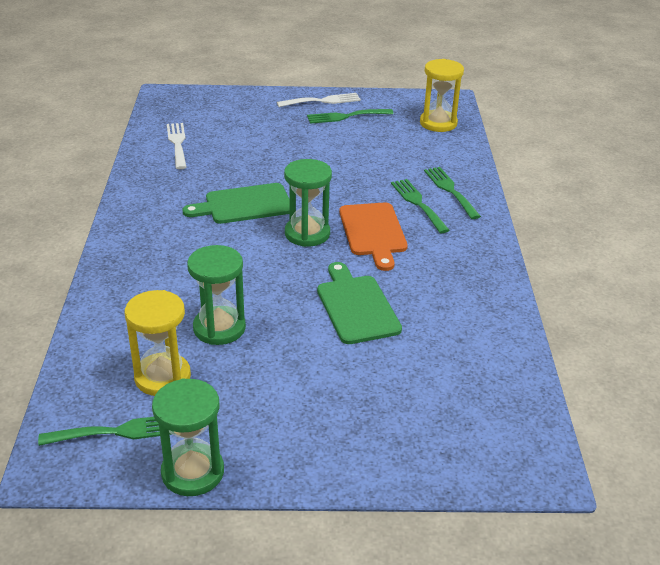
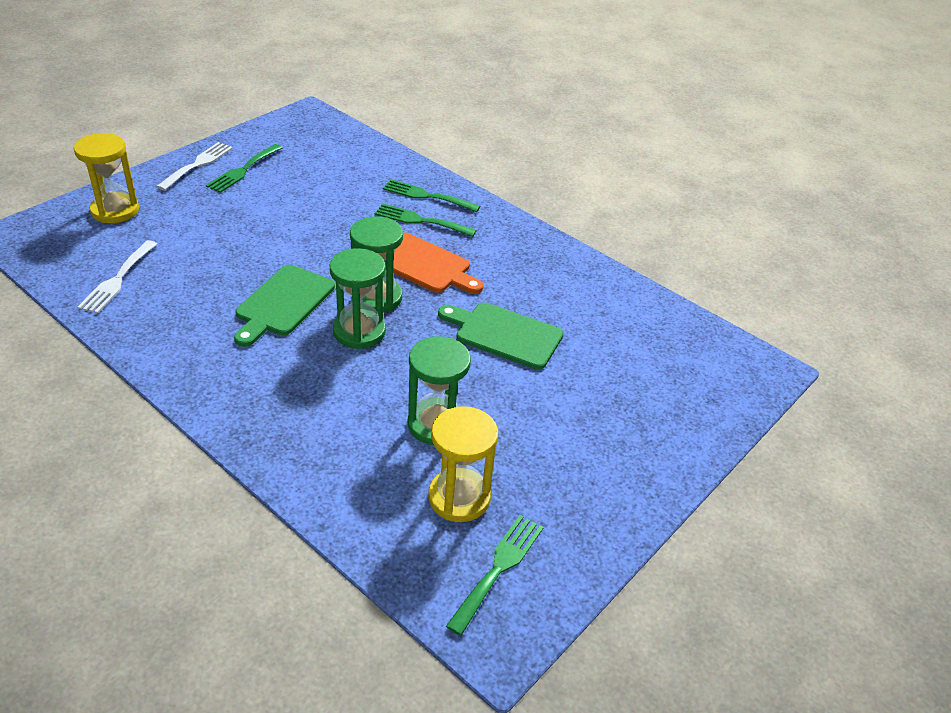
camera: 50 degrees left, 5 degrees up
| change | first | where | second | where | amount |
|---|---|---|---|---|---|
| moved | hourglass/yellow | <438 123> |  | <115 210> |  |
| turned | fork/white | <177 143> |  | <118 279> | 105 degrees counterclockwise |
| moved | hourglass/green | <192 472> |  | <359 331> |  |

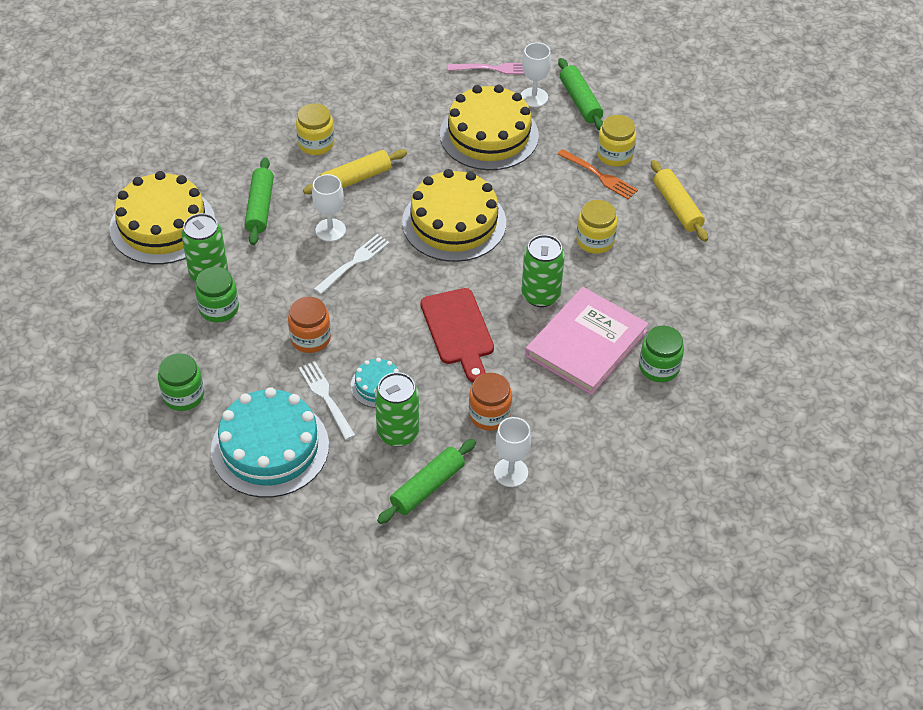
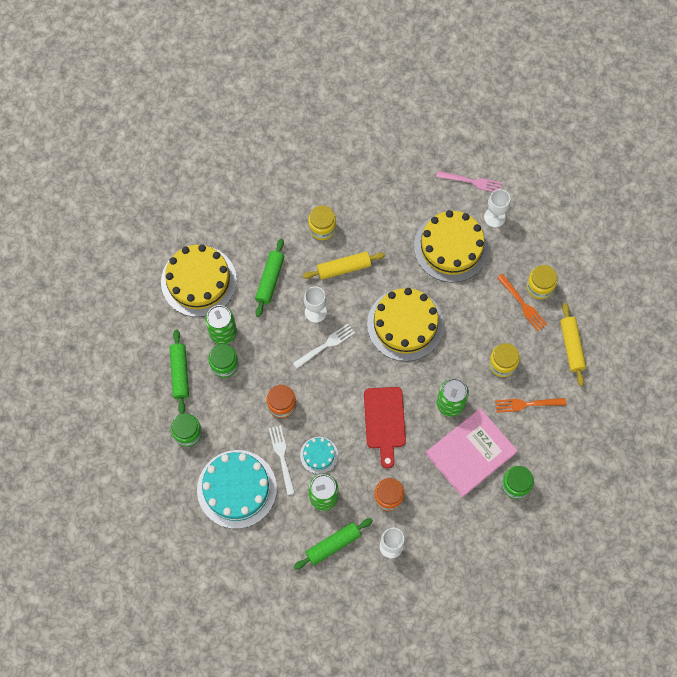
camera: 15 degrees right, 20 degrees up
| change | first | where | second | where | amount |
|---|---|---|---|---|---|
| moved | rolling pin/green | <580 101> |  | <180 373> |  |
| added |  |  | fork/orange | <527 404> |  |

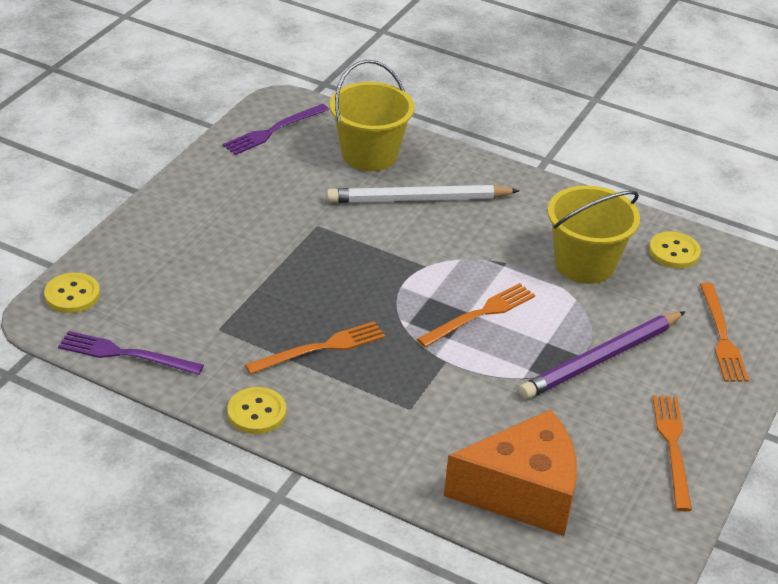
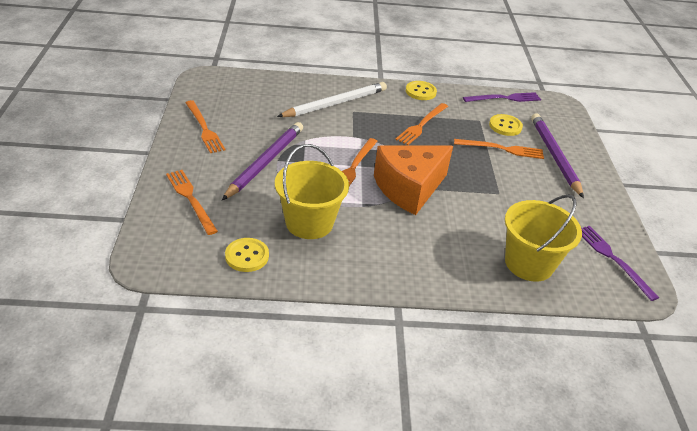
camera: 150 degrees right, 0 degrees up
| change | first | where | second | where | amount |
|---|---|---|---|---|---|
| turned | fork/purple | <273 131> |  | <613 259> | 45 degrees counterclockwise |
| moved | pencil/white | <418 199> |  | <335 103> |  |
| moved | button/yellow | <72 295> |  | <505 126> |  |
| moved | cheese/orange | <522 492> |  | <409 189> |  |
| added |  |  | pencil/purple | <554 156> |  |
| added |  |  | fork/orange | <502 149> |  |

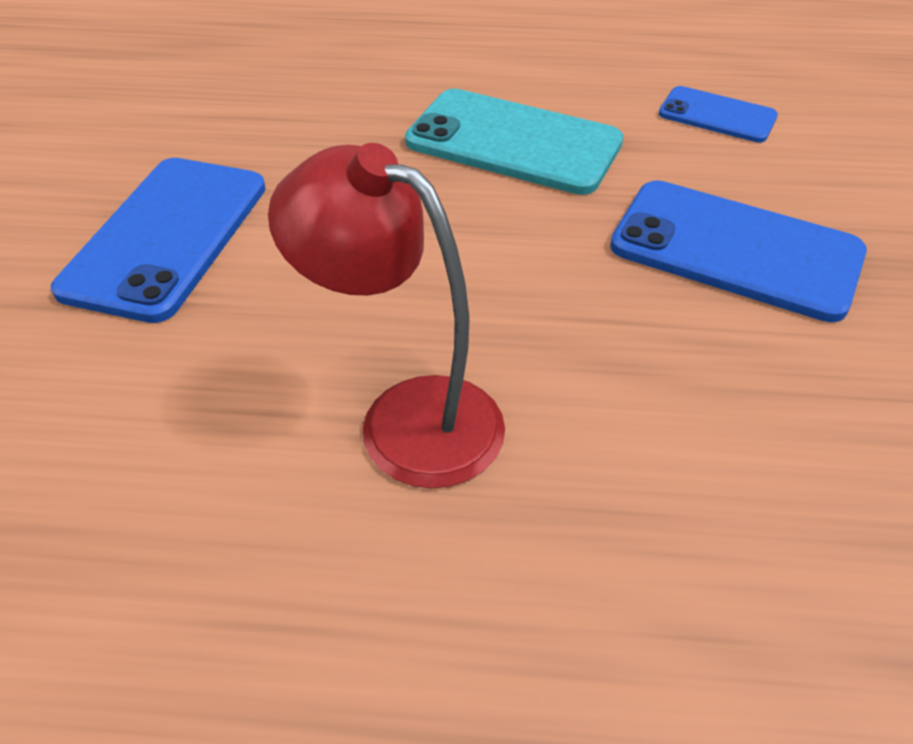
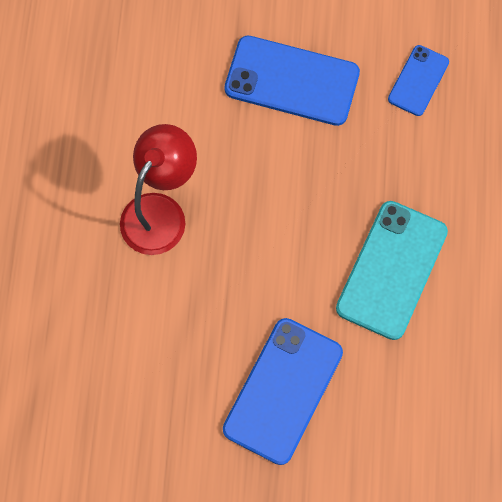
camera: 90 degrees right, 25 degrees up
| change | first | where | second | where | amount |
|---|---|---|---|---|---|
| moved | phone/blue | <717 115> |  | <418 80> |  |

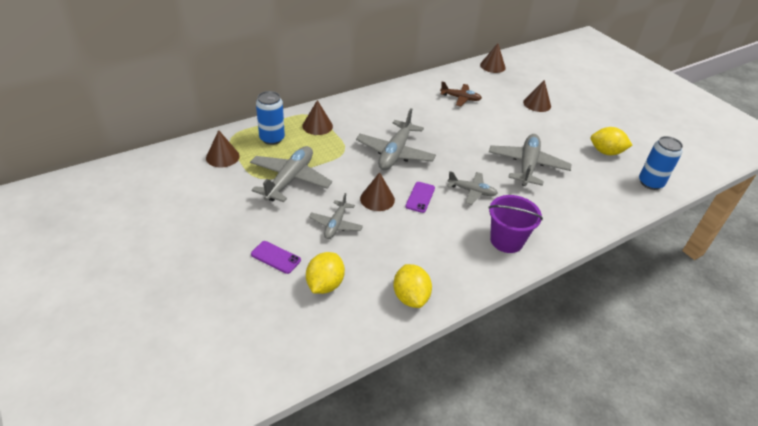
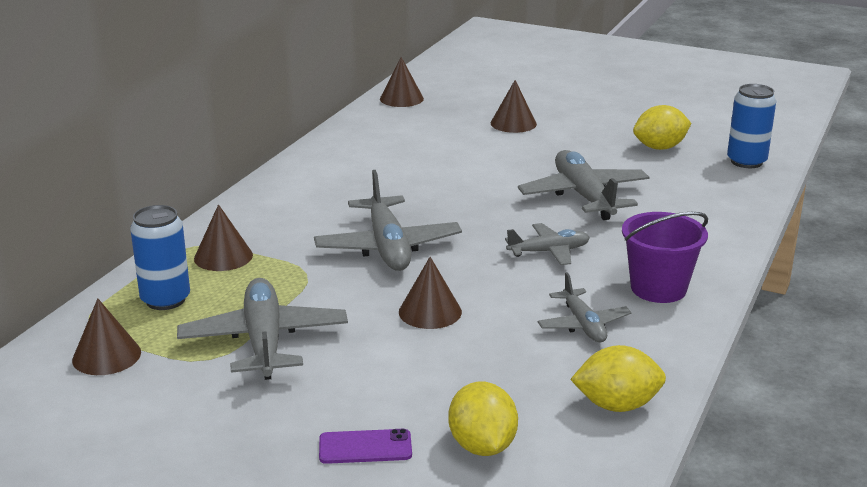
camera: 30 degrees left, 15 degrees down
| change | first | where | second | where | amount |
|---|---|---|---|---|---|
| removed | plane/brown | <460 98> |  |  |  |
| removed | phone/purple | <420 197> |  |  |  |
| moved | plane/grey | <335 224> |  | <583 325> |  |
| turned | lemon/yellow | <410 297> |  | <617 405> | 45 degrees counterclockwise |

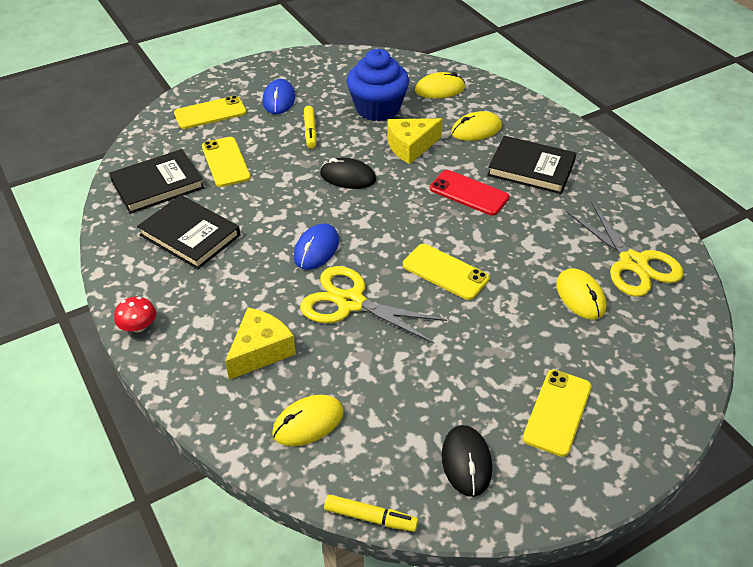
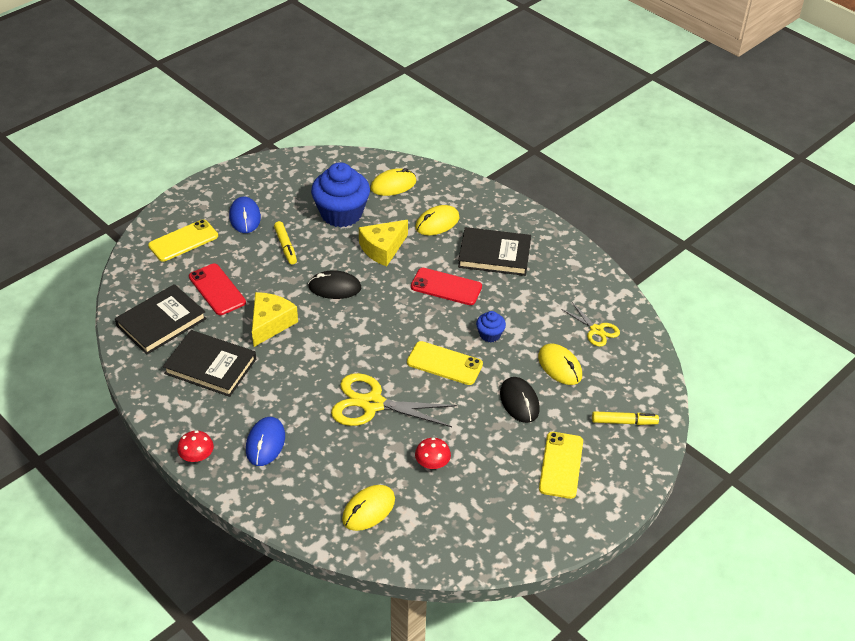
camera: 15 degrees left, 0 degrees up
| change | first | where | second | where | amount |
|---|---|---|---|---|---|
| recoloured | phone/yellow | <225 162> | phone/red | <217 290> |  |
| resized | scissors/yellow | <633 263> |  | <596 330> | x0.56 |
| moved | mouse/blue | <316 249> |  | <265 443> |  |
| moved | cheese/yellow | <260 351> |  | <270 324> |  |
| moved | mouse/black | <466 462> |  | <519 401> |  |
| moved | marker/yellow | <370 517> |  | <624 422> |  |
| added |  |  | cupcake/blue | <490 334> |  |
| added |  |  | mushroom/red | <432 463> |  |

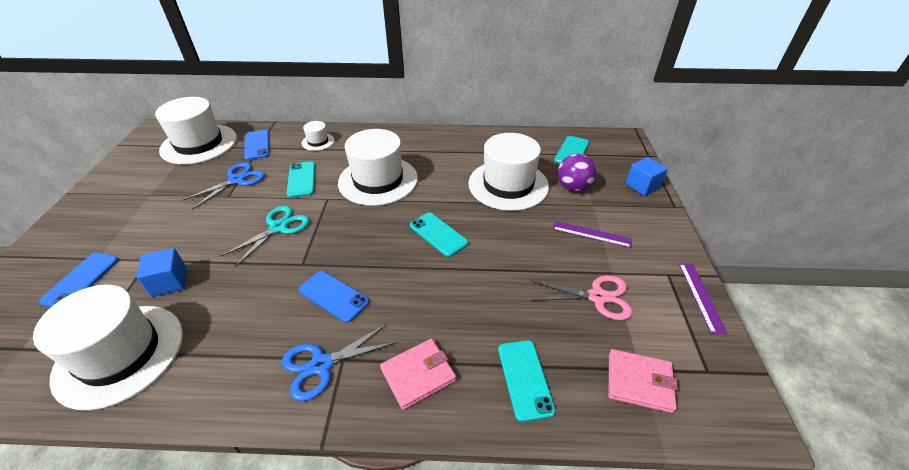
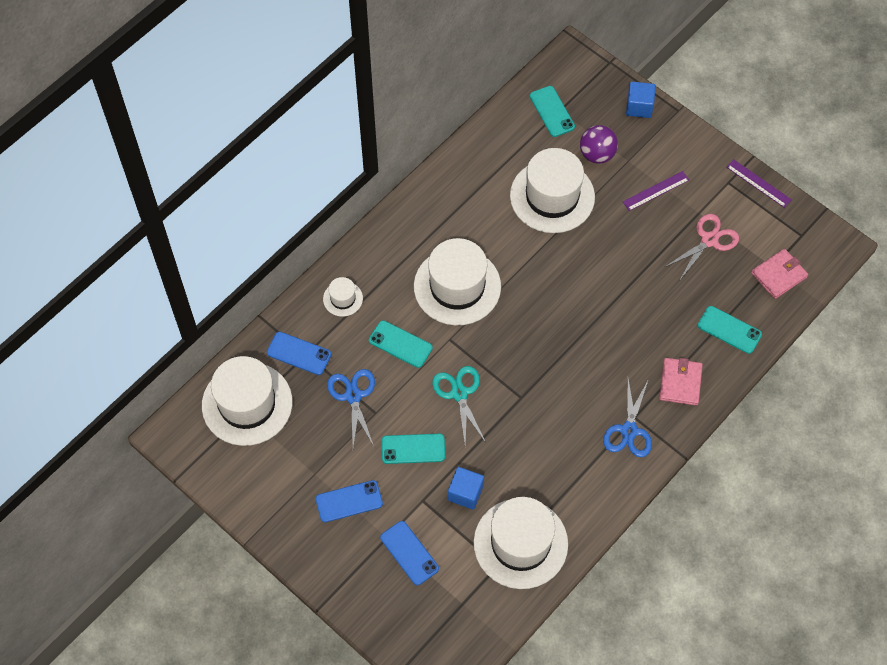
camera: 50 degrees left, 20 degrees up
| change | first | where | second | where | amount |
|---|---|---|---|---|---|
| moved | phone/turquoise | <438 234> |  | <413 449> |  |
| moved | phone/blue | <334 296> |  | <349 501> |  |

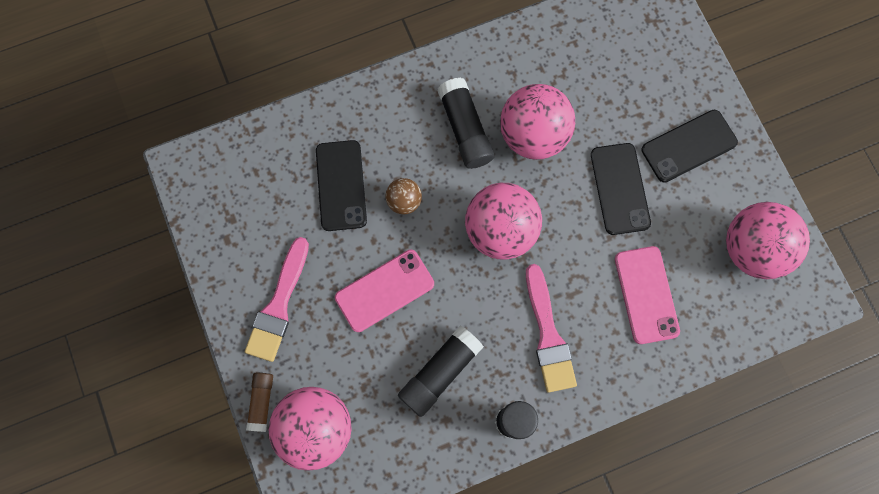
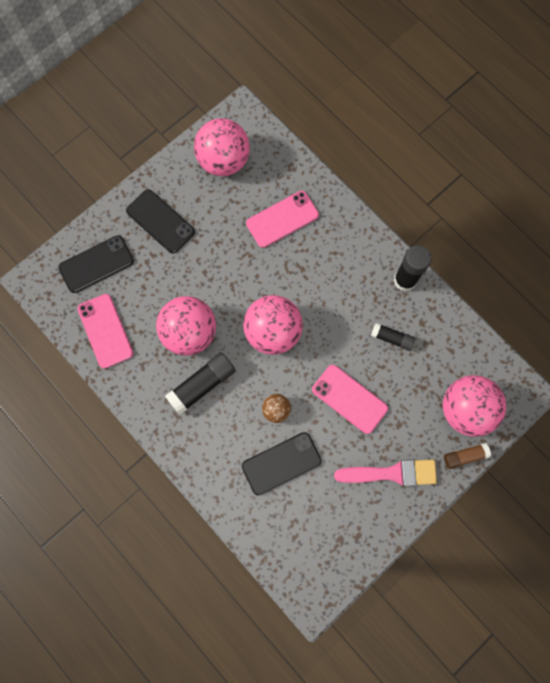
camera: 110 degrees left, 0 degrees up
| change | first | where | second | where | amount |
|---|---|---|---|---|---|
| moved | phone/black | <619 189> |  | <96 264> |  |
| removed | brush/pink | <548 335> |  |  |  |
| resized | glue stick/black | <440 372> |  | <392 338> | x0.60 |
| added |  |  | phone/pink | <105 331> |  |

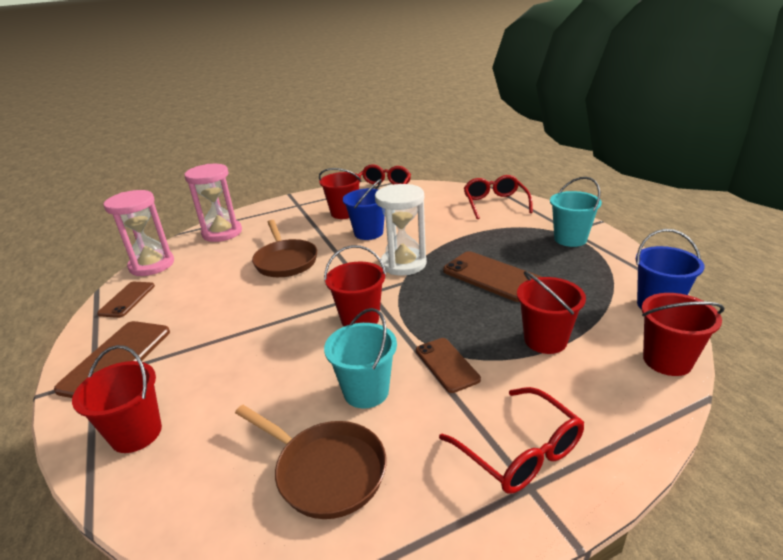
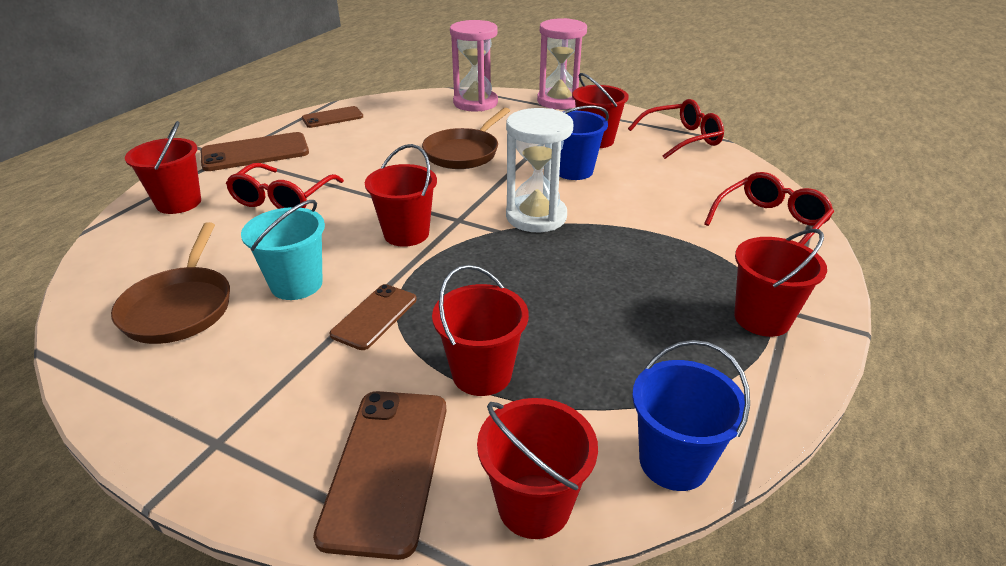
camera: 50 degrees right, 5 degrees up
| change | first | where | second | where | amount |
|---|---|---|---|---|---|
| recoloured | bucket/turquoise | <570 239> | bucket/red | <762 318> |  |
| moved | hourglass/pink | <152 265> |  | <559 101> |  |
| moved | phone/brown | <492 276> |  | <387 468> |  |
| moved | glasses/red | <519 451> |  | <283 198> |  |

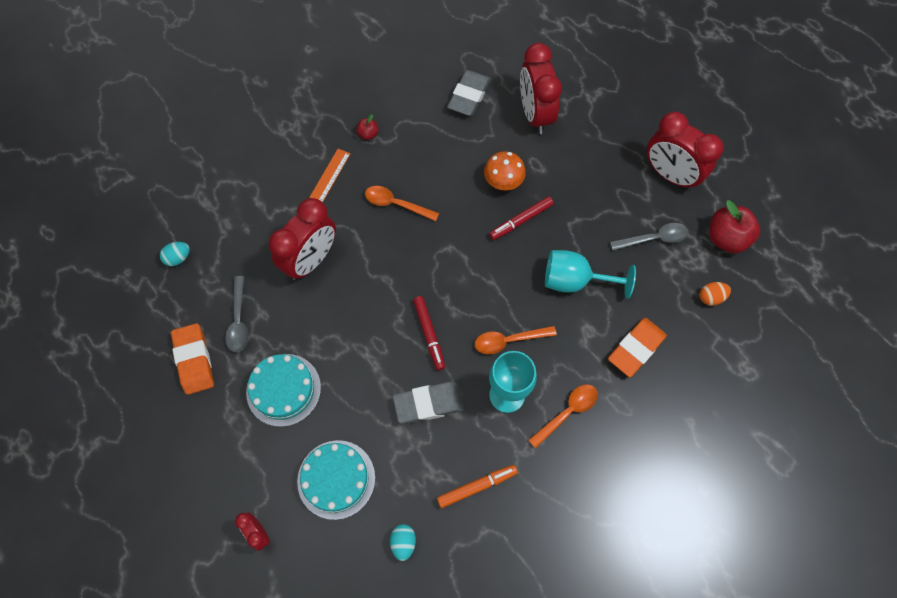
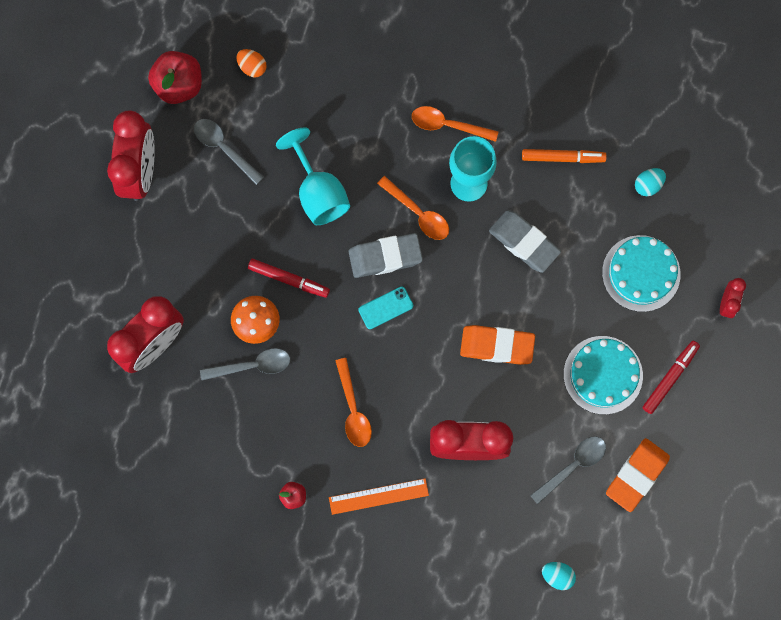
camera: 125 degrees left, 10 degrees up
| change | first | where | second | where | amount |
|---|---|---|---|---|---|
| moved | eraser/grey | <469 96> |  | <385 257> |  |
| moved | marker/red | <429 334> |  | <670 378> |  |
| moved | eraser/orange | <636 348> |  | <497 346> |  |
| turned | marker/orange | <477 486> |  | <563 158> | 150 degrees clockwise |
| added |  |  | phone/turquoise | <385 308> |  |
| added |  |  | spoon/grey | <252 366> |  |

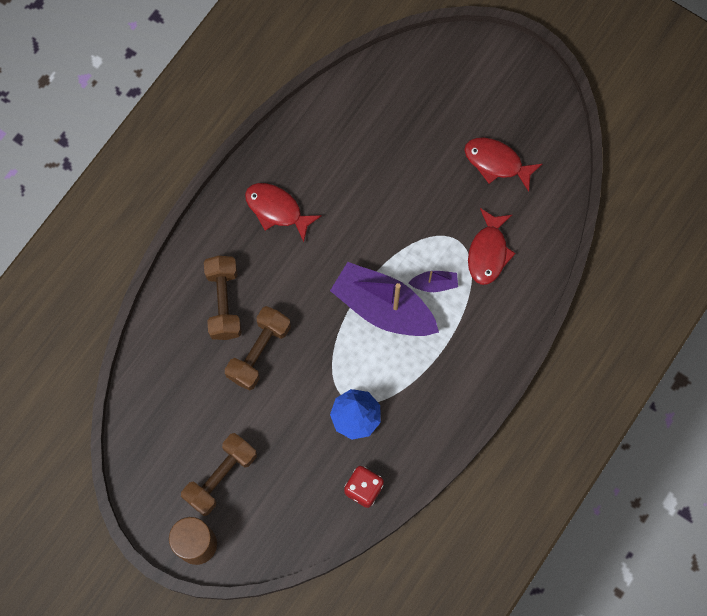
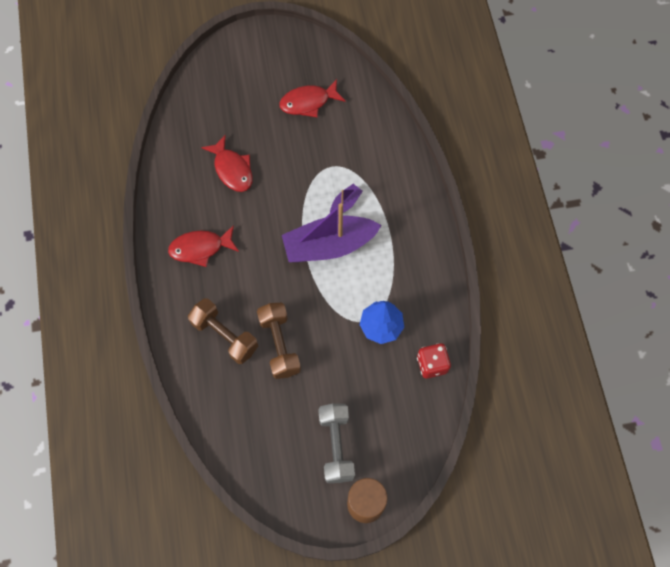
camera: 45 degrees left, 5 degrees down
| change | first | where | second | where | amount |
|---|---|---|---|---|---|
| moved | fish/red | <488 252> |  | <232 169> |  |
| recoloured | dumbbell/brown | <221 477> | dumbbell/grey | <336 446> |  |

